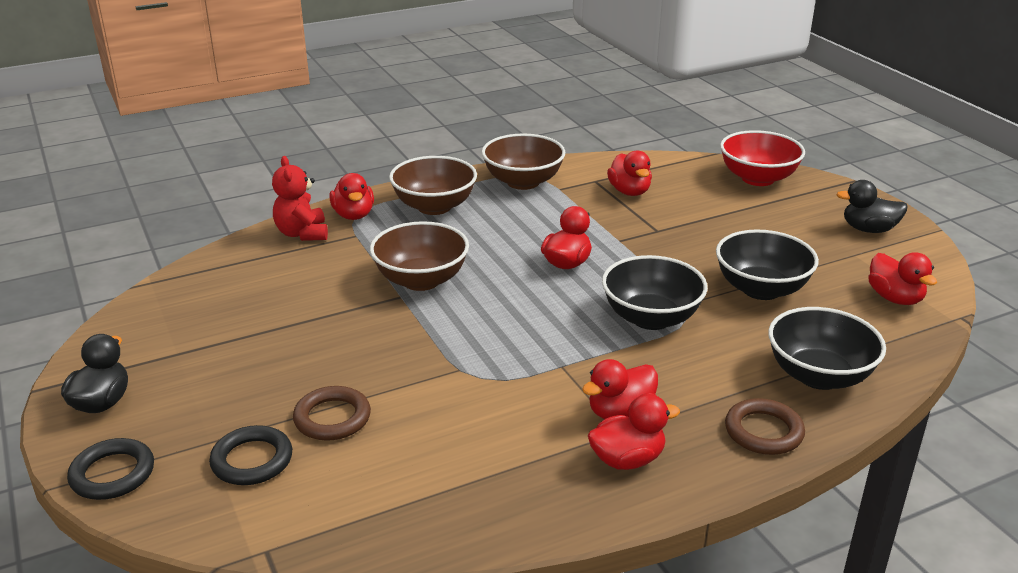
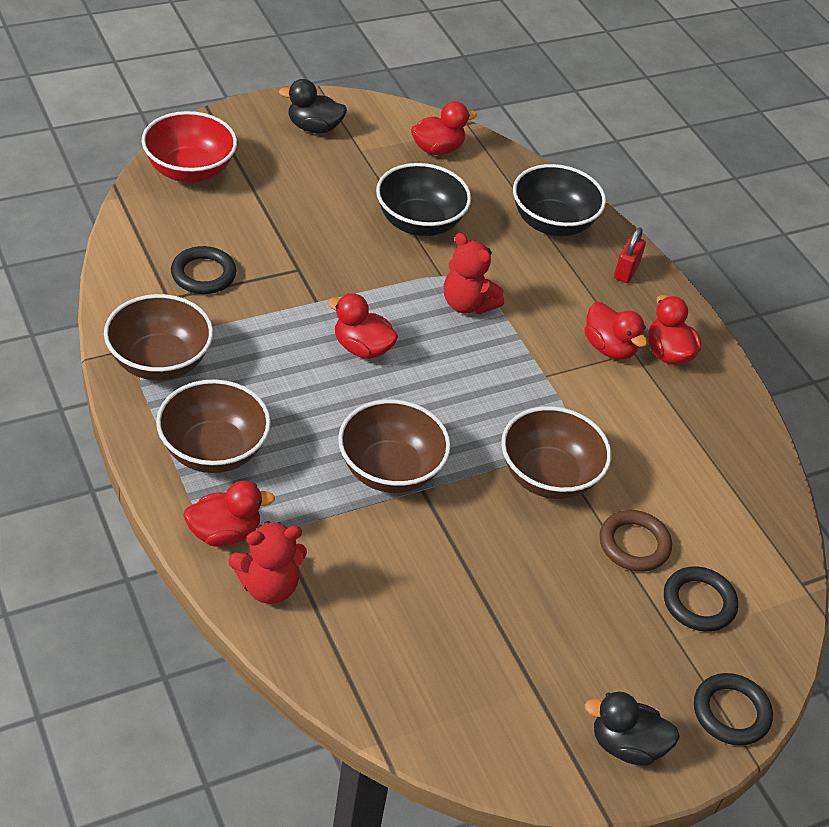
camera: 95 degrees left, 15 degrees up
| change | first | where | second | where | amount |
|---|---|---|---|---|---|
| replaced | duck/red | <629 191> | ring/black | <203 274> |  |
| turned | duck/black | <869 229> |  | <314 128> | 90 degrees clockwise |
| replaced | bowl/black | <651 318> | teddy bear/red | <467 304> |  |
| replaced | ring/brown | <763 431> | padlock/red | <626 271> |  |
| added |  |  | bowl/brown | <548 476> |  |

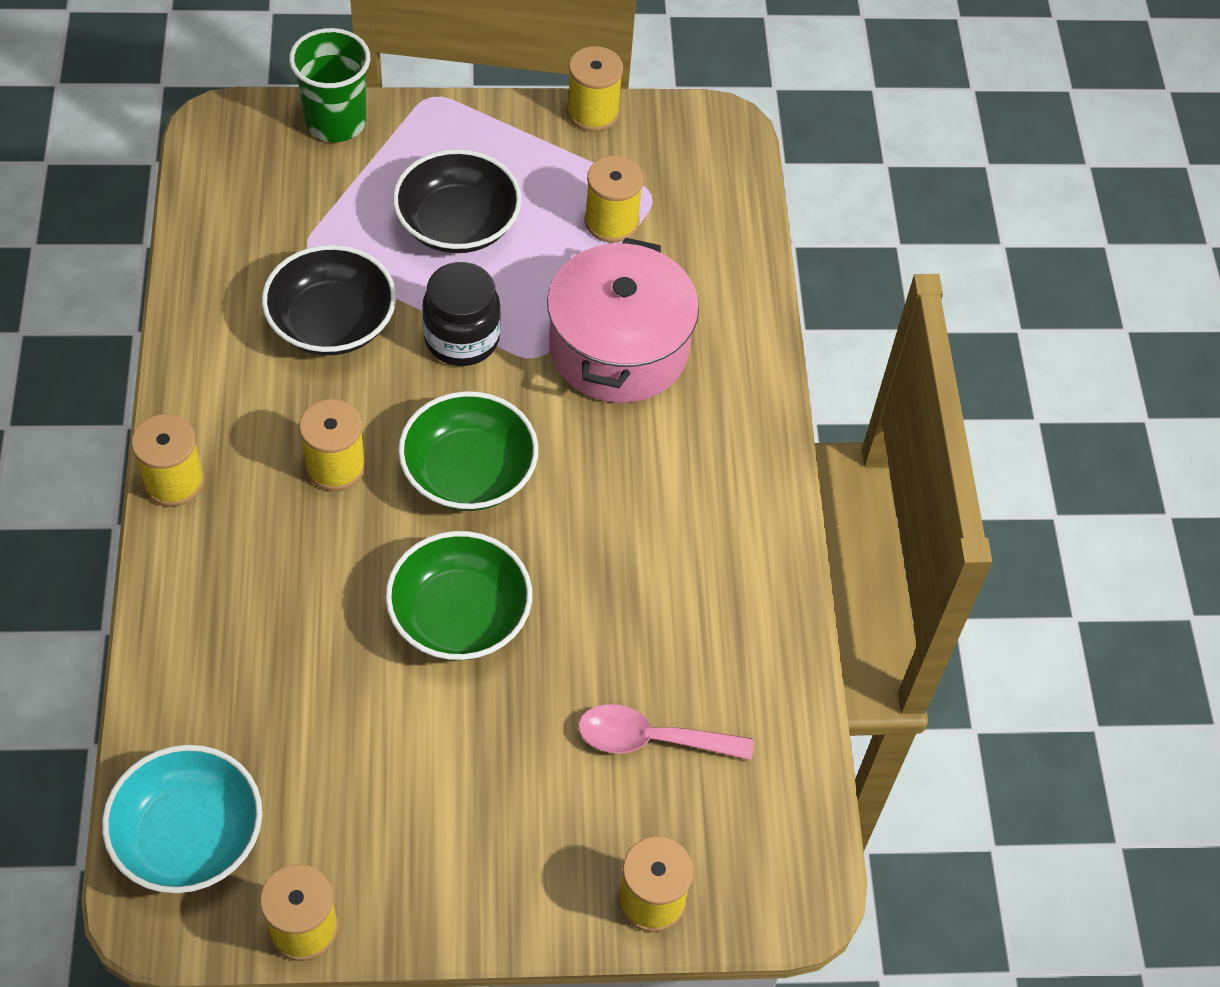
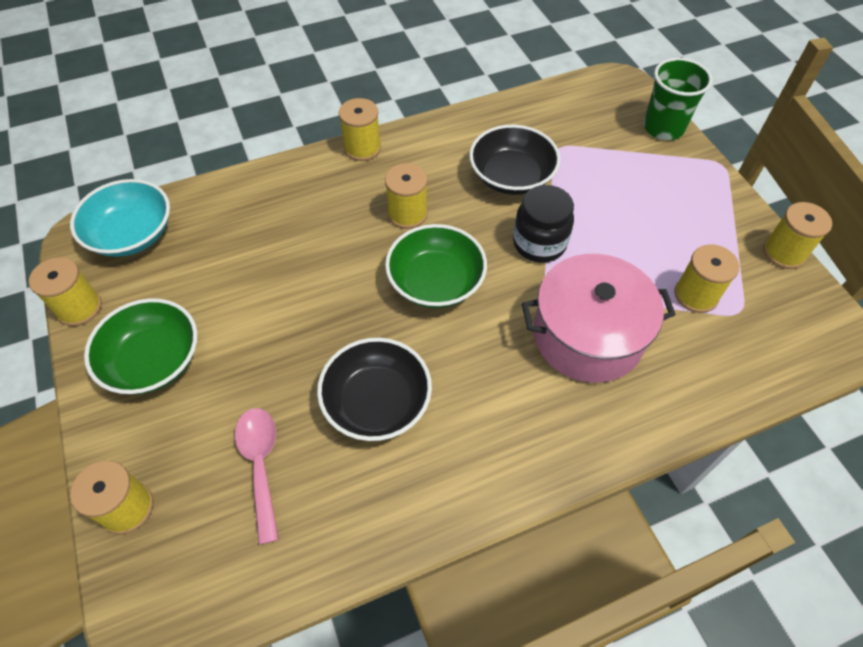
camera: 75 degrees right, 0 degrees up
| change | first | where | second | where | amount |
|---|---|---|---|---|---|
| moved | bowl/black | <457 224> |  | <377 402> |  |
| moved | bowl/green | <459 616> |  | <153 361> |  |

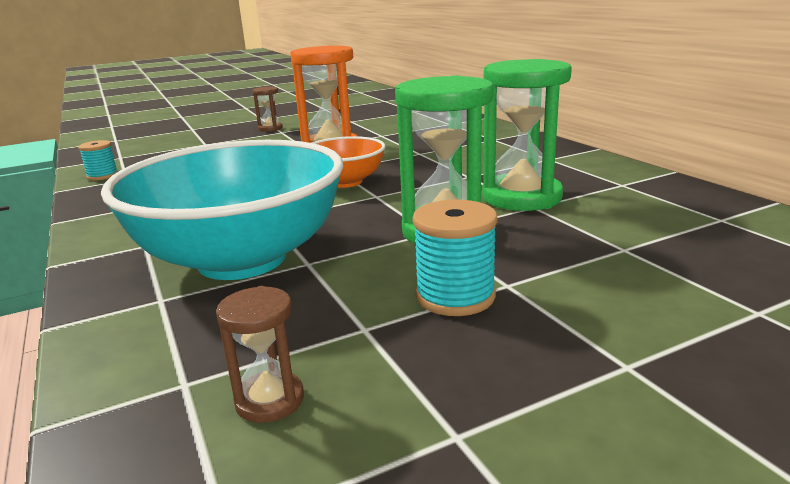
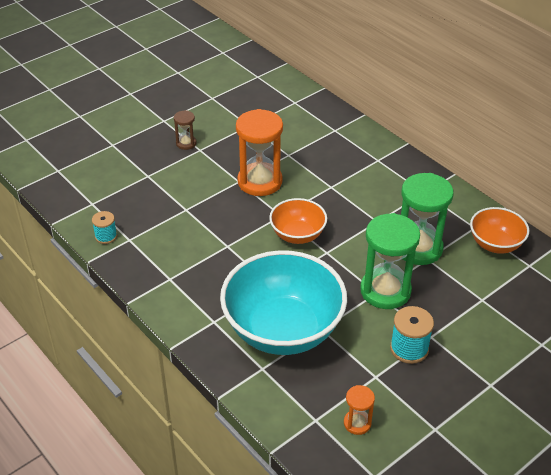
camera: 15 degrees left, 20 degrees up
| change | first | where | second | where | amount |
|---|---|---|---|---|---|
| recoloured | hourglass/brown | <269 400> | hourglass/orange | <357 423> |  |
| added |  |  | bowl/orange | <495 244> |  |

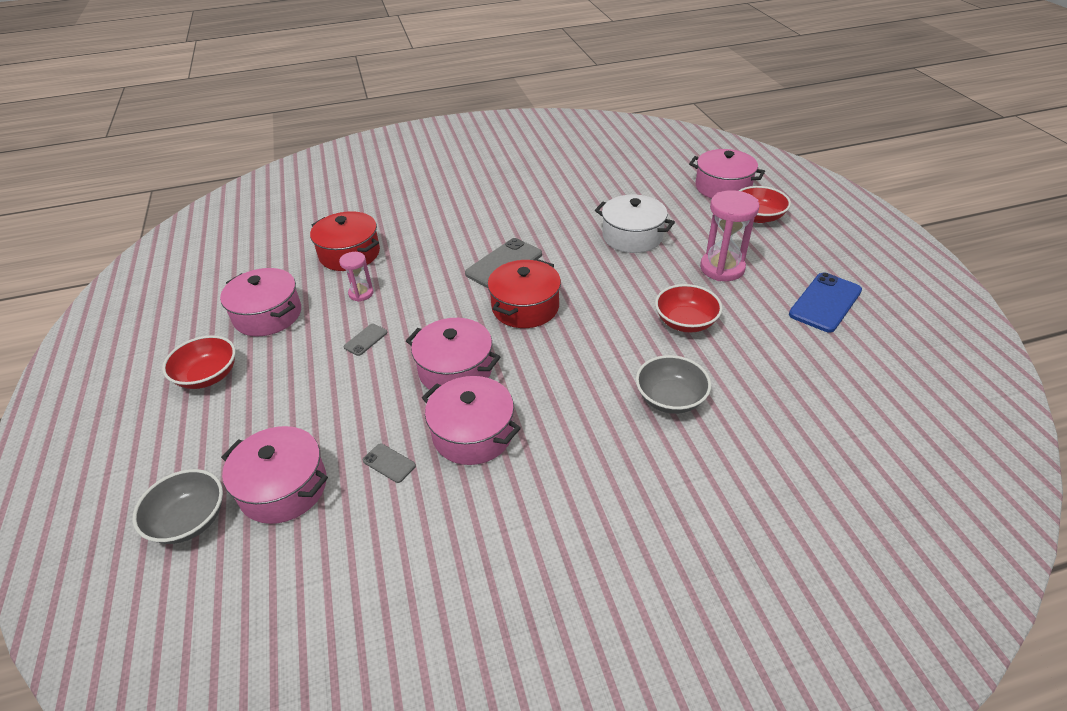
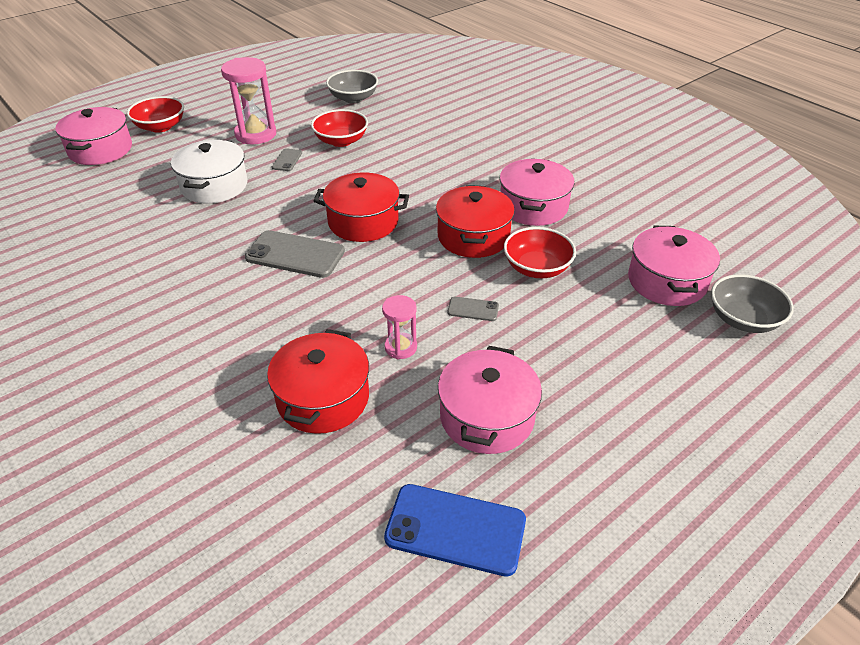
camera: 115 degrees left, 0 degrees up
| change | first | where | second | where | amount |
|---|---|---|---|---|---|
| moved | phone/blue | <825 302> |  | <455 529> |  |
| recoloured | pot/pink | <455 370> | pot/red | <473 236> |  |
| moved | bowl/red | <208 376> |  | <537 268> |  |
| moved | bowl/grey | <670 398> |  | <353 98> |  |
| moved | phone/grey | <389 463> |  | <287 160> |  |

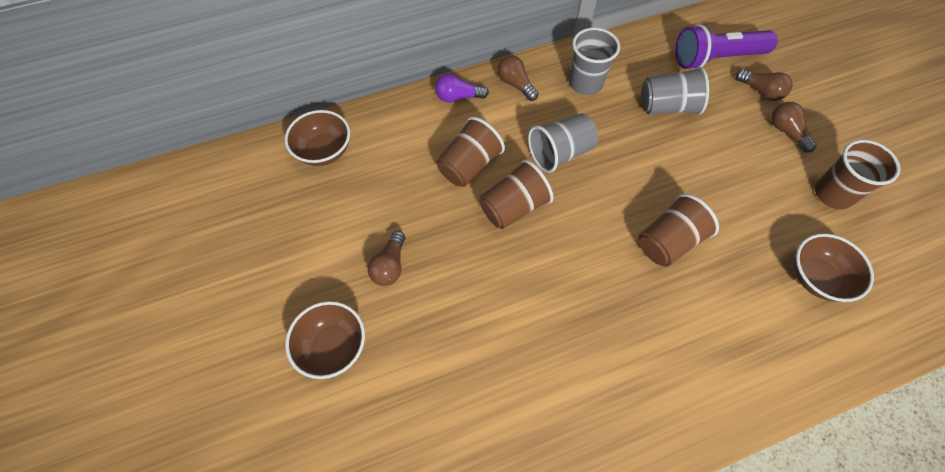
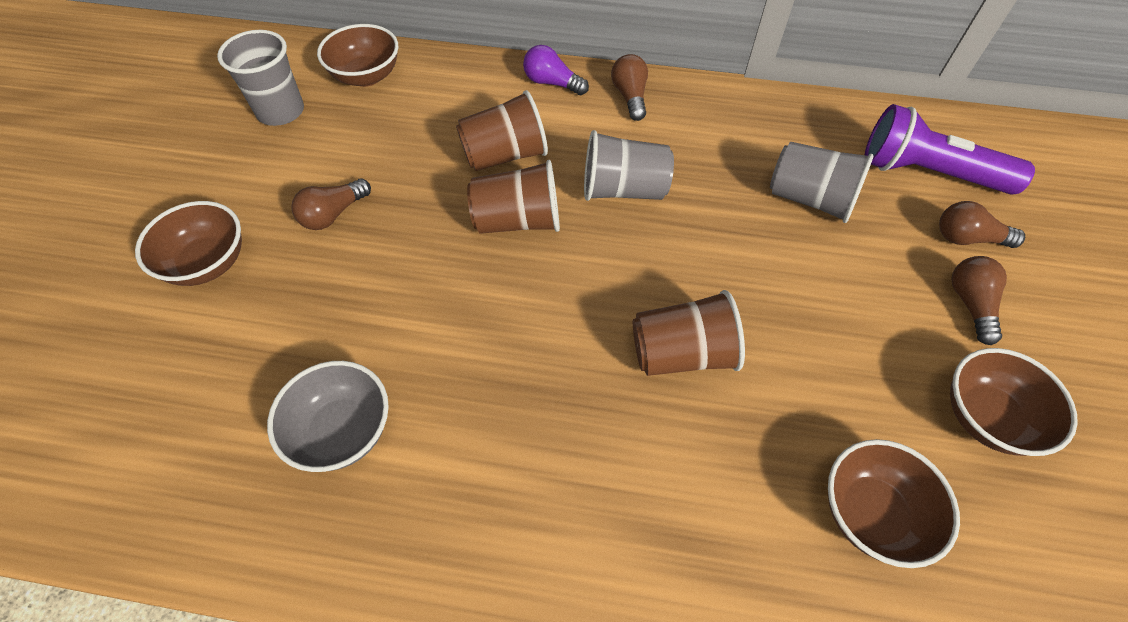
camera: 30 degrees right, 5 degrees down
| change | first | where | second | where | amount |
|---|---|---|---|---|---|
| moved | cup/grey | <585 83> |  | <281 111> |  |
| turned | light bulb/brown | <761 91> |  | <967 238> | 120 degrees clockwise |
| replaced | cup/brown | <833 194> | bowl/brown | <986 417> |  |
| added |  |  | bowl/grey | <342 431> |  |

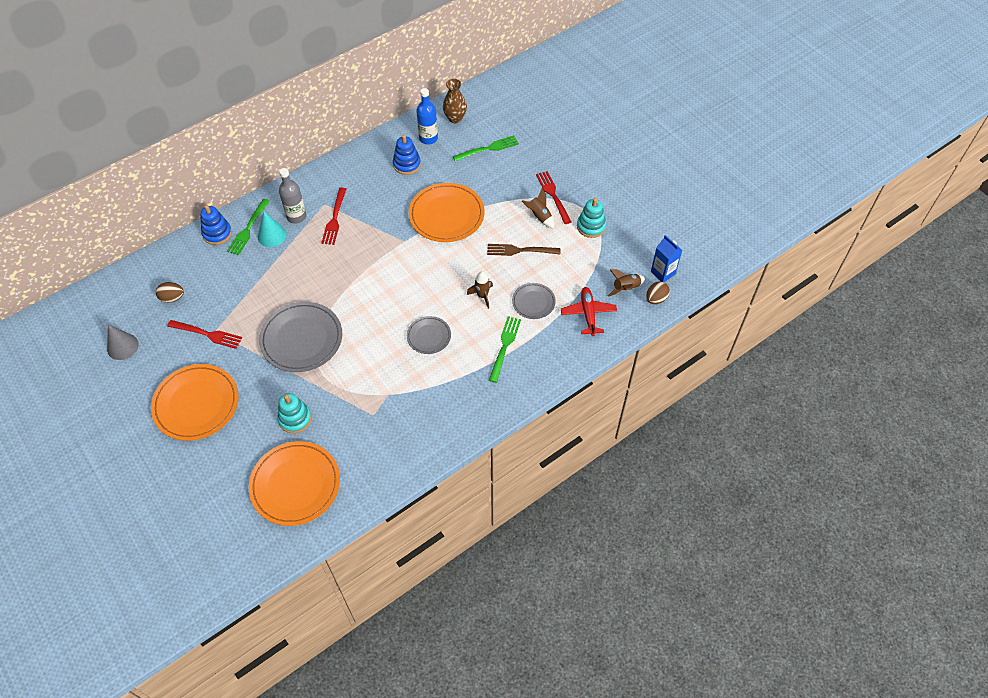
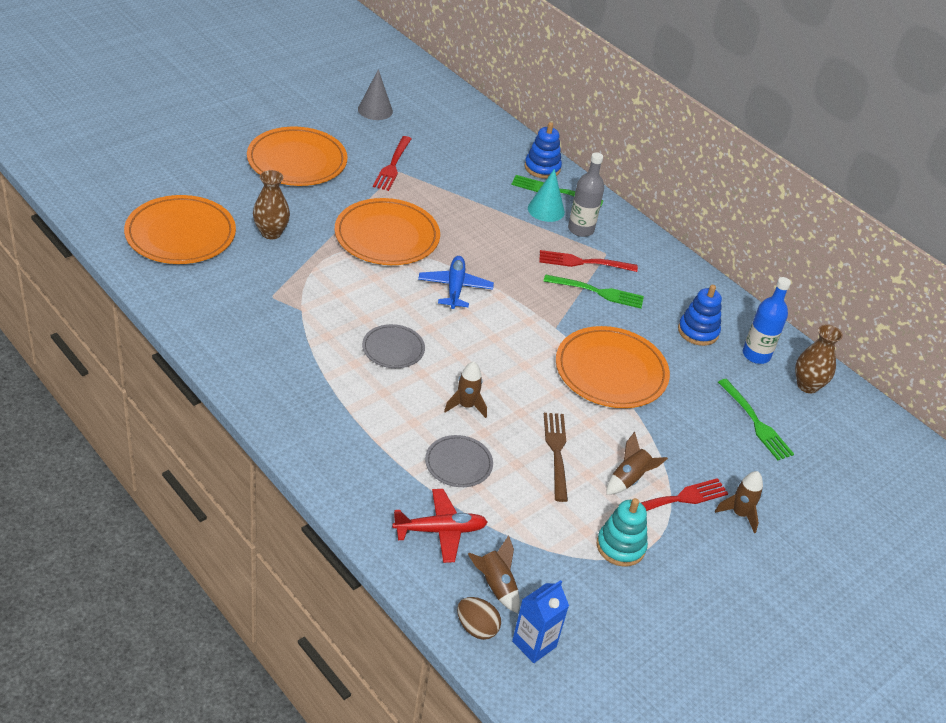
camera: 80 degrees right, 15 degrees down
| change | first | where | second | where | amount |
|---|---|---|---|---|---|
| removed | egg/brown | <172 298> |  |  |  |
| recoloured | plate/grey | <301 339> | plate/orange | <387 236> |  |
| moved | fork/green | <504 346> |  | <597 292> |  |
| replaced | stacking toy/turquoise | <295 419> | vase/brown | <271 233> |  |
| added |  |  | plane/blue | <455 287> |  |
| added |  |  | rocket/brown | <739 514> |  |

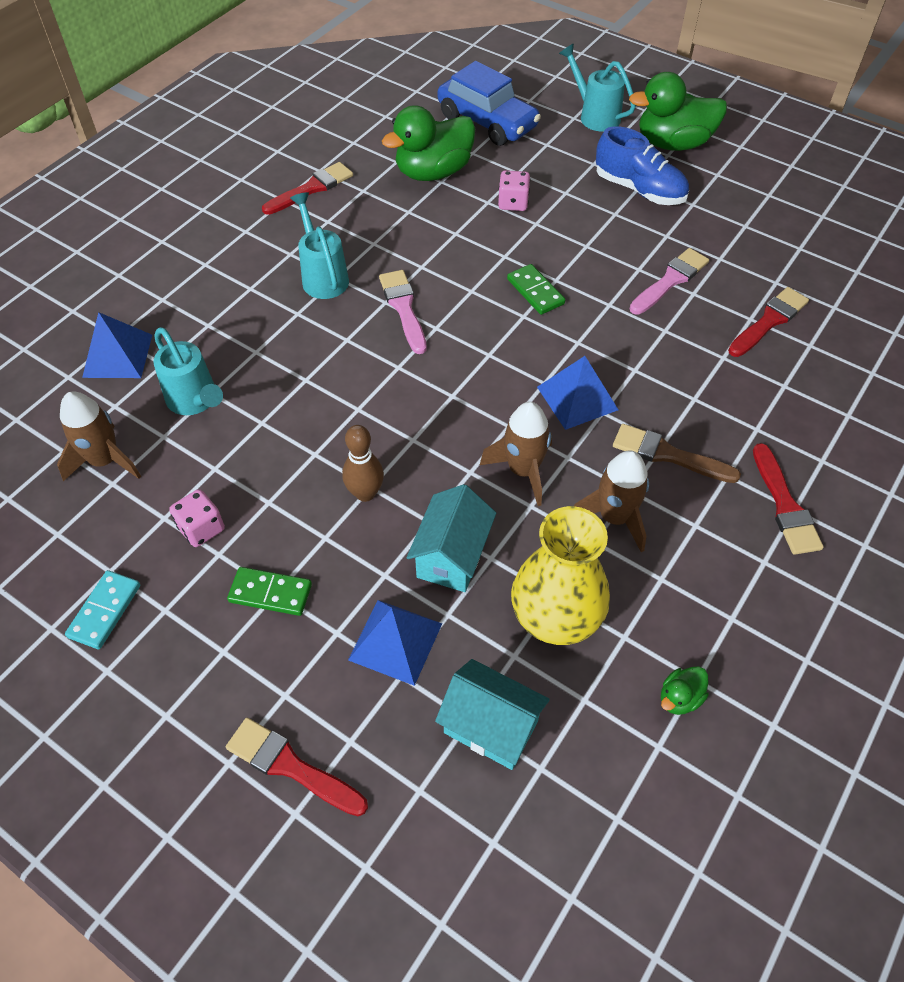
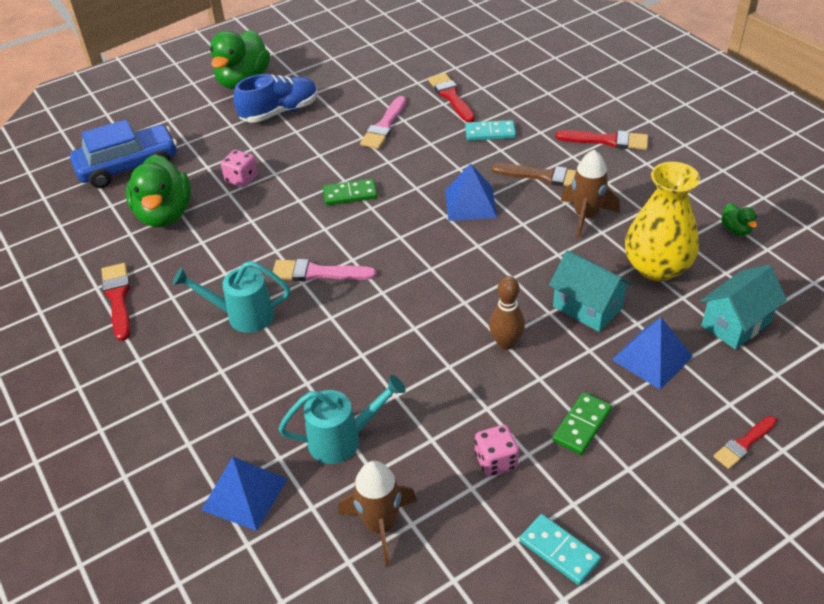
camera: 65 degrees left, 10 degrees down
| change | first | where | second | where | amount |
|---|---|---|---|---|---|
| removed | watering can/turquoise | <595 116> |  |  |  |
| turned | brush/pink | <670 280> |  | <384 126> | 135 degrees counterclockwise |
| removed | rocket/brown | <523 470> |  |  |  |
| turned | brush/brown | <668 455> |  | <544 176> | 120 degrees counterclockwise |
| resized | brush/red | <291 766> |  | <744 444> | x0.67 |
| added |  |  | domino/turquoise | <490 133> |  |

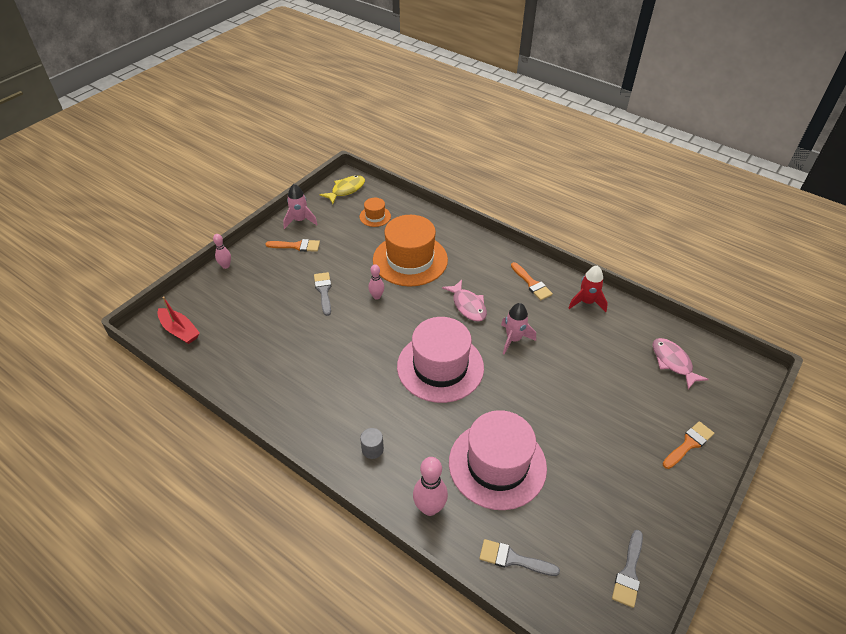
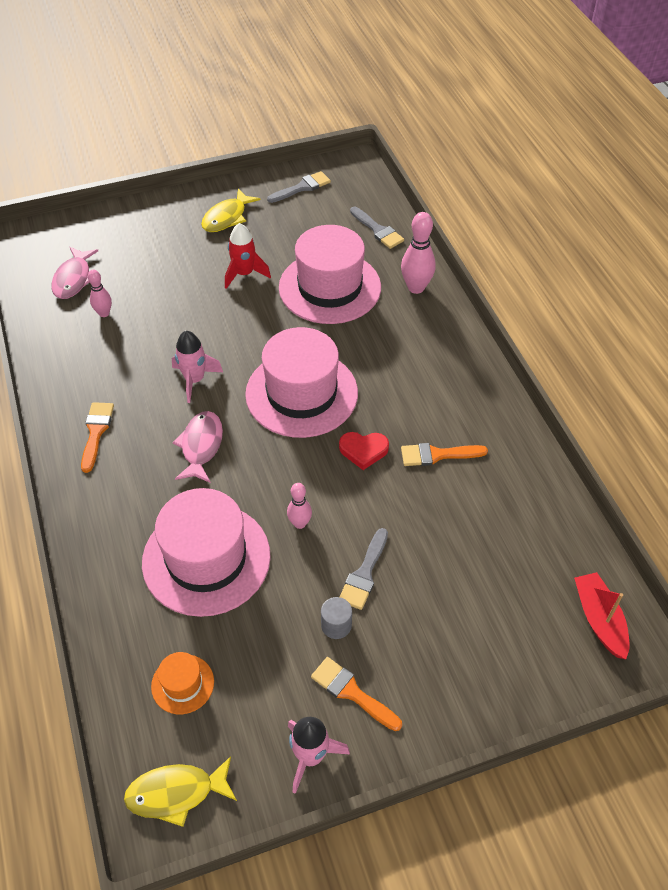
camera: 145 degrees left, 5 degrees up
| change | first | where | second | where | amount |
|---|---|---|---|---|---|
| recoloured | hat/orange | <410 260> | hat/pink | <206 559> |  |
| moved | bowling pin/pink | <225 266> |  | <104 313> |  |
| moved | rocket/red | <586 302> |  | <244 274> |  |
| moved | brush/orange | <688 444> |  | <437 455> |  |
| moved | cylinder/grey | <372 449> |  | <336 625> |  |
| added |  |  | fish/yellow | <227 217> |  |
| added |  |  | heart/red | <363 450> |  |

